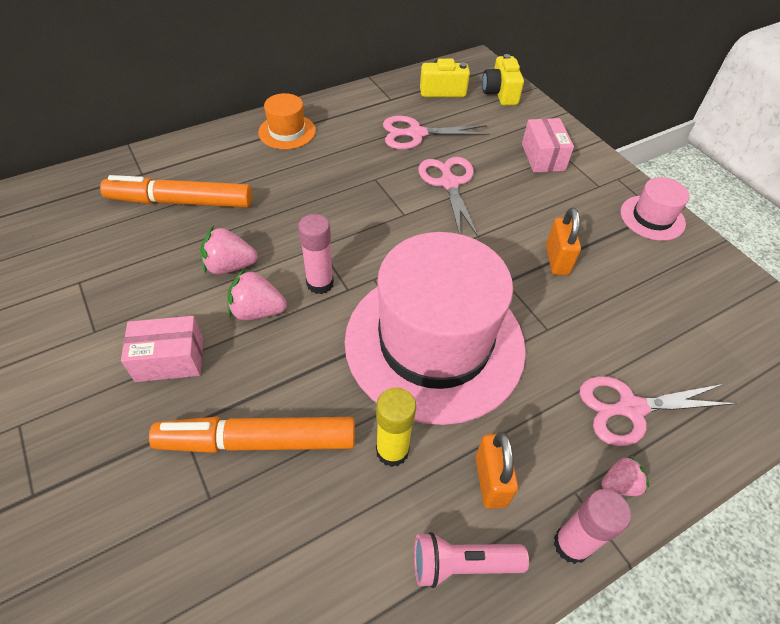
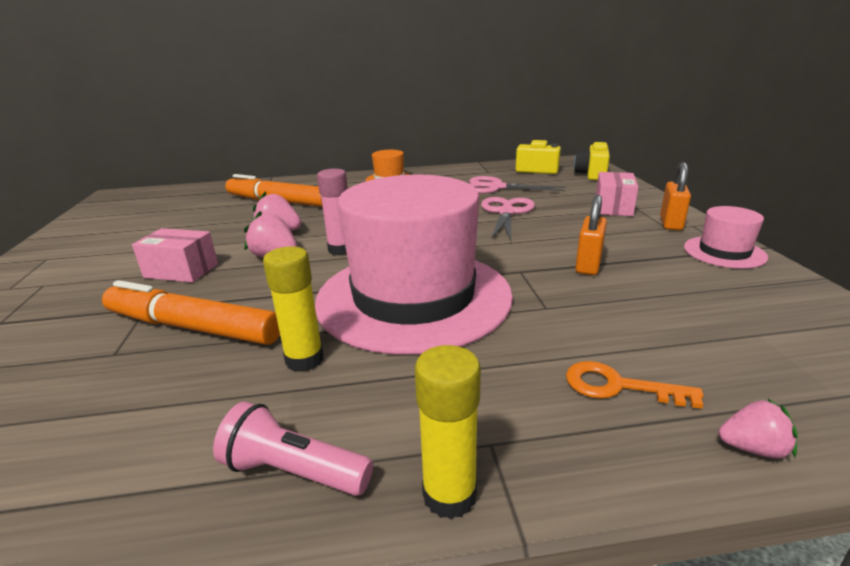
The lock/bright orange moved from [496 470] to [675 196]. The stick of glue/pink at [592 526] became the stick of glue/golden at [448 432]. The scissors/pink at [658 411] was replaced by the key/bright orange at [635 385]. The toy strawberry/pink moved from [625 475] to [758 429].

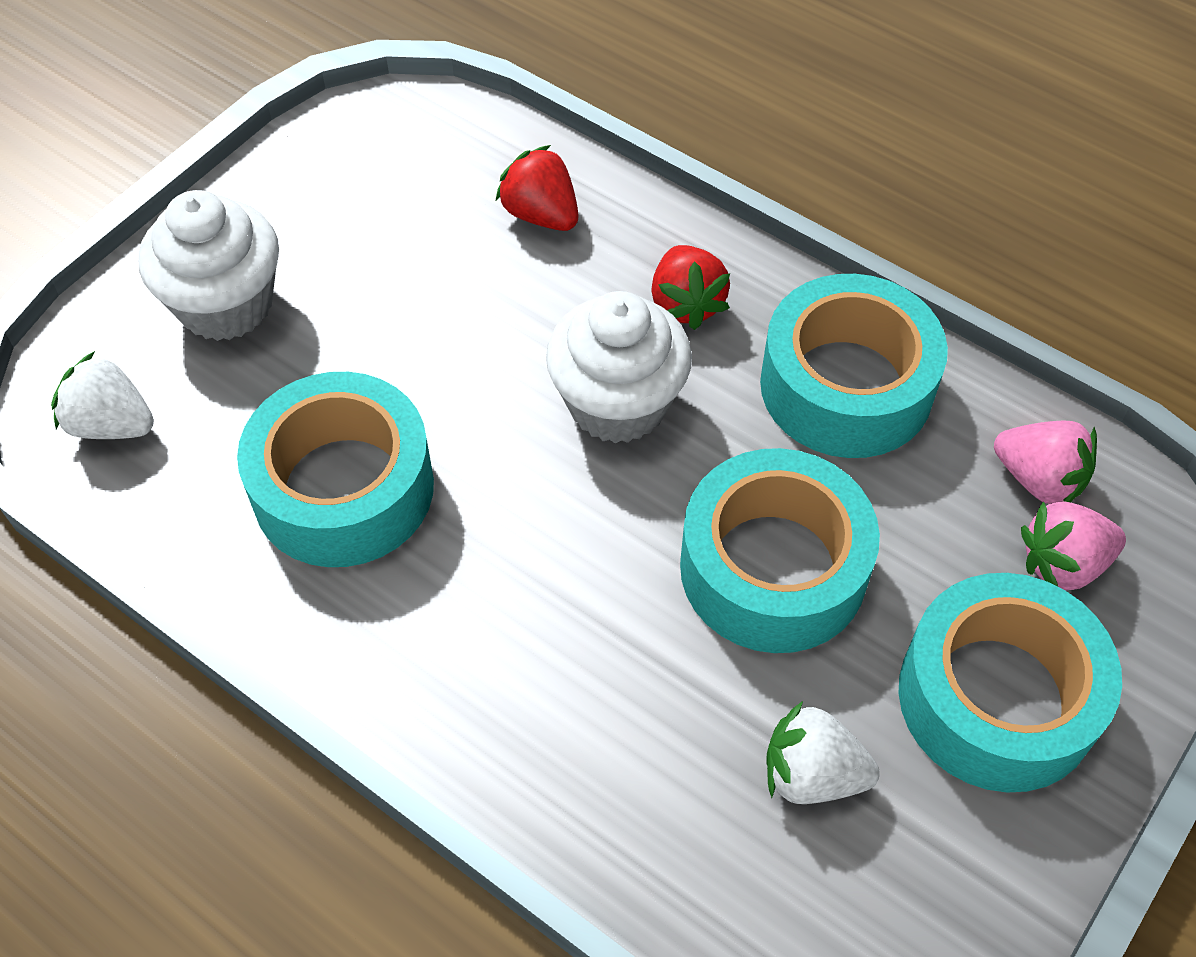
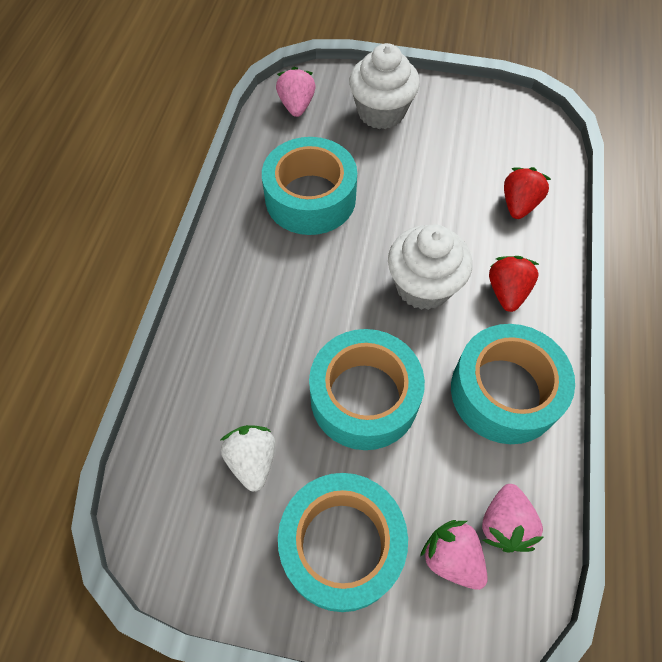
The toy strawberry/white at [102 395] became the toy strawberry/pink at [296 92]. The toy strawberry/crimson at [690 287] turned 135 degrees clockwise.

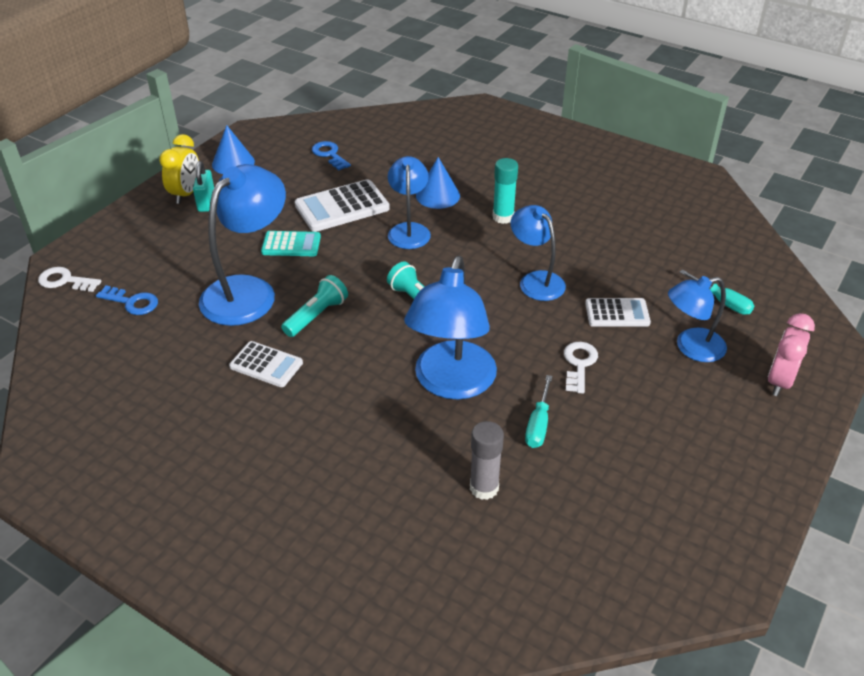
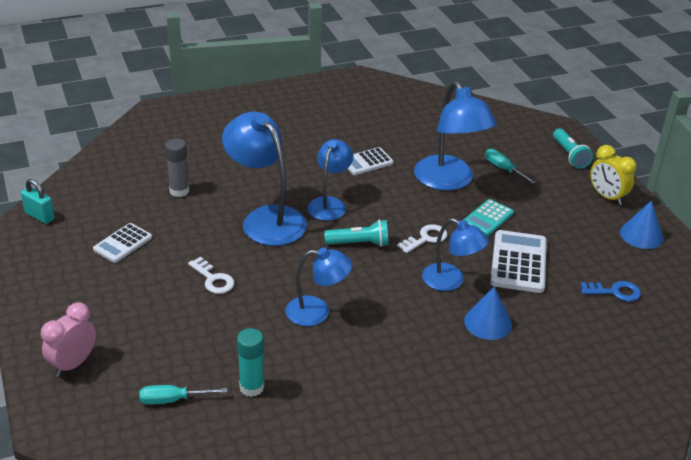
The key/white moved from [69 279] to [422 238]. The key/blue at [127 300] disappeared. The lock/aqua moved from [203 186] to [38 201]. The flashlight/aqua moved from [314 306] to [573 149]. The stick of glue/aqua moved from [505 191] to [250 362]. The screwdriver/aqua moved from [538 411] to [510 166]. The adding machine/white moved from [618 312] to [122 243]. The reading lamp/blue moved from [697 319] to [330 180]. The alarm clock/pink at [791 354] turned 120 degrees counterclockwise.

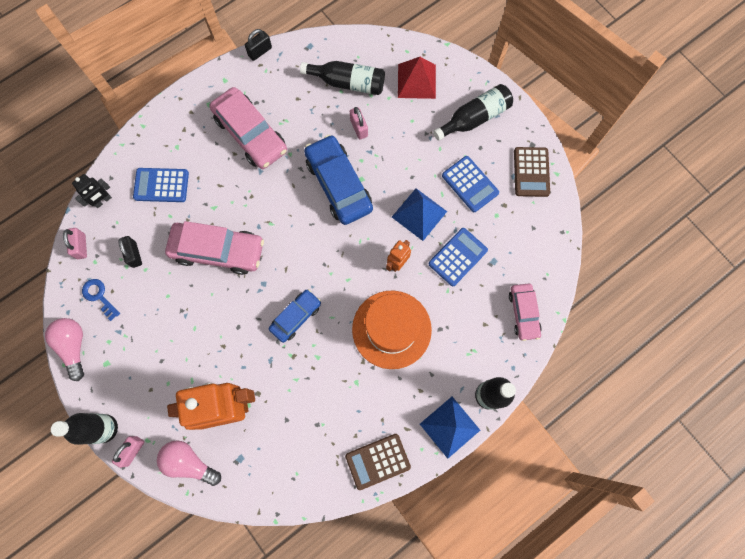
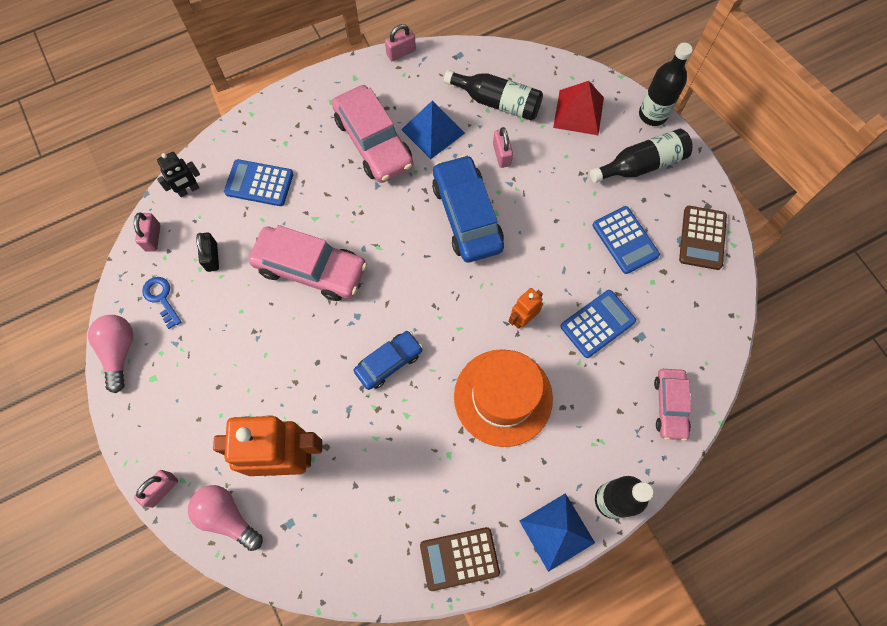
The flask/ebony moved from [84 429] to [666 84]. The lock/ebony at [258 45] became the lock/pink at [400 42]. The pyramid/blue moved from [419 214] to [433 130].

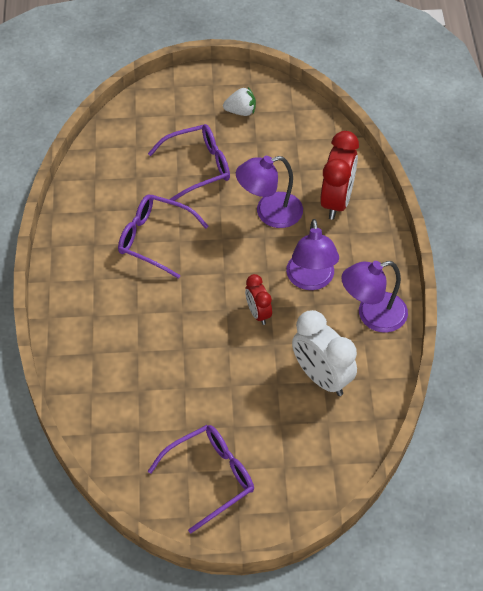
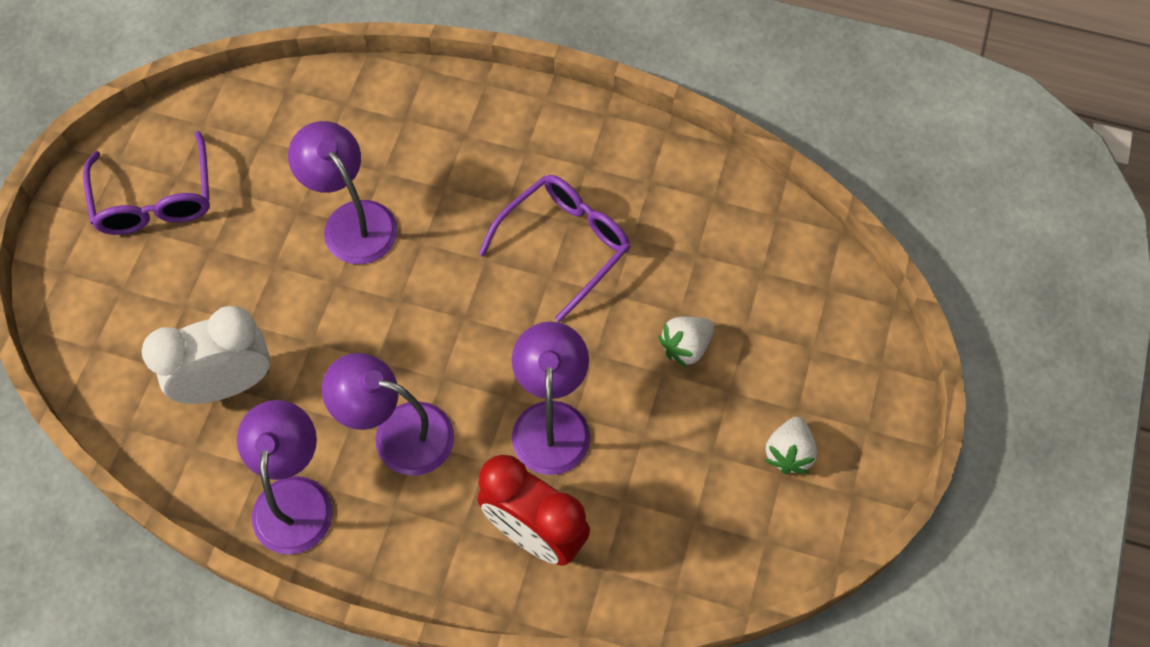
The spectacles/violet at [189 162] was replaced by the toy strawberry/white at [686 342]. The alarm clock/crimson at [258 299] disappeared. The reading lamp/violet at [343 192] appeared.

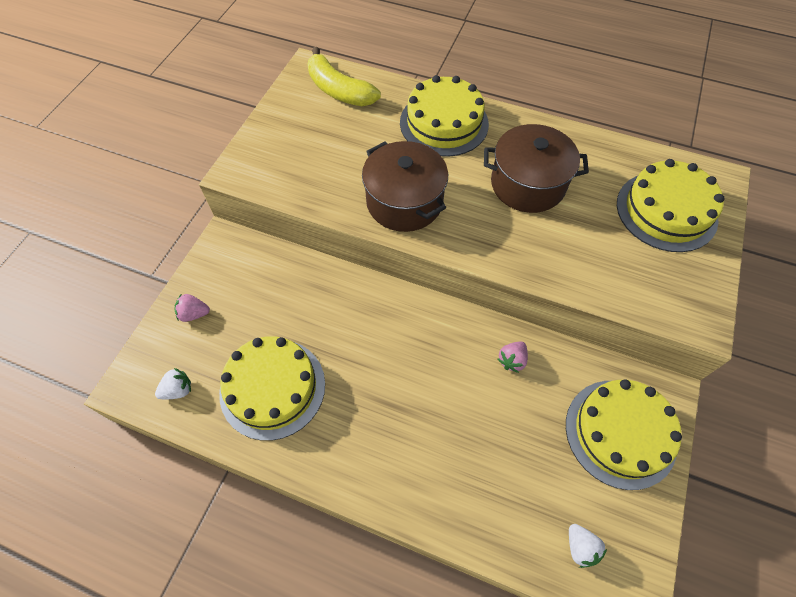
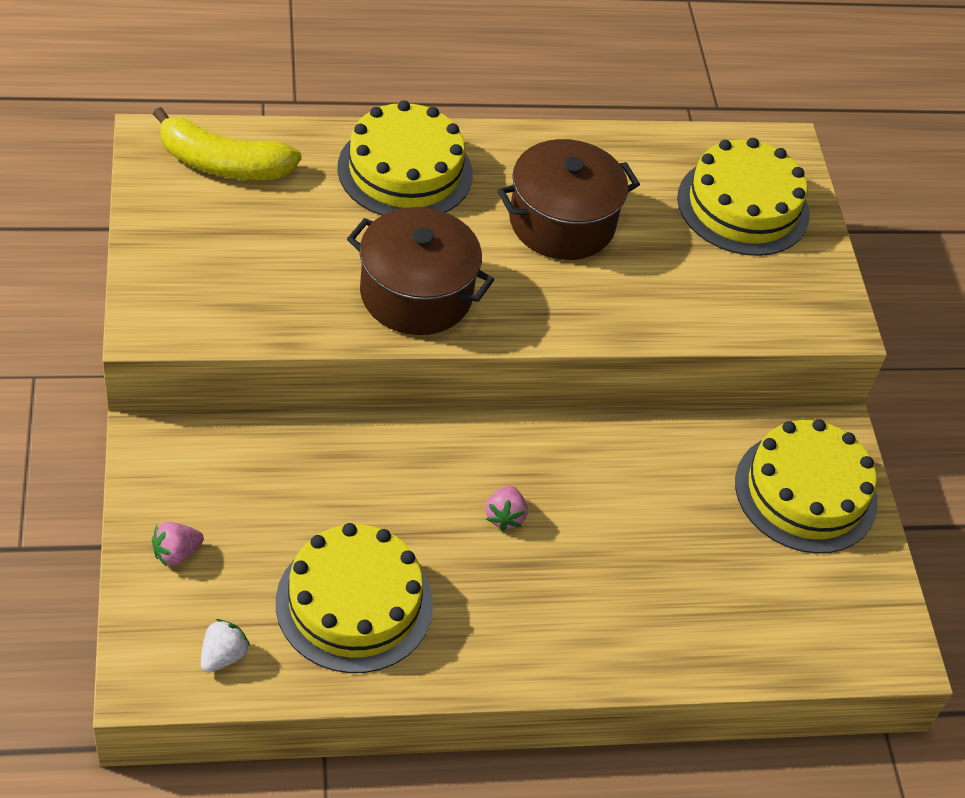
The toy strawberry/pink moved from [513 357] to [506 508]. The toy strawberry/white at [588 546] disappeared.

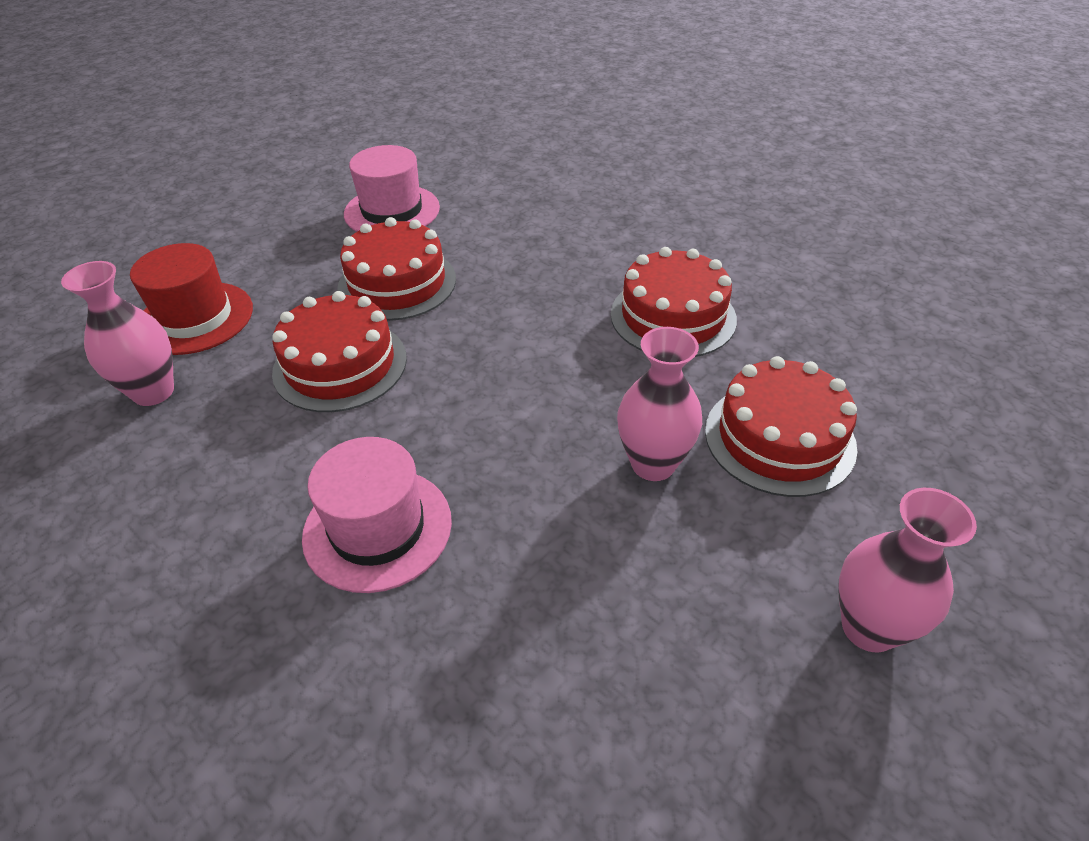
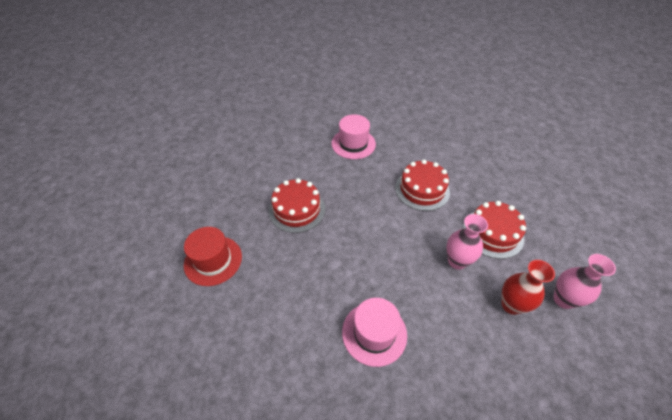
The vase/pink at [117 333] disappeared. The layer cake/crimson at [339 351] disappeared. The top hat/pink moved from [392 188] to [354 137]. The vase/crimson at [528 287] appeared.

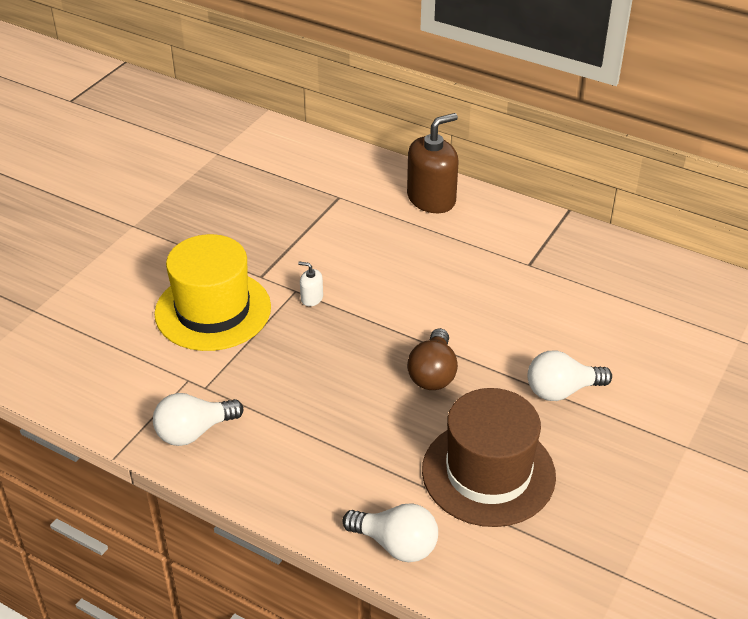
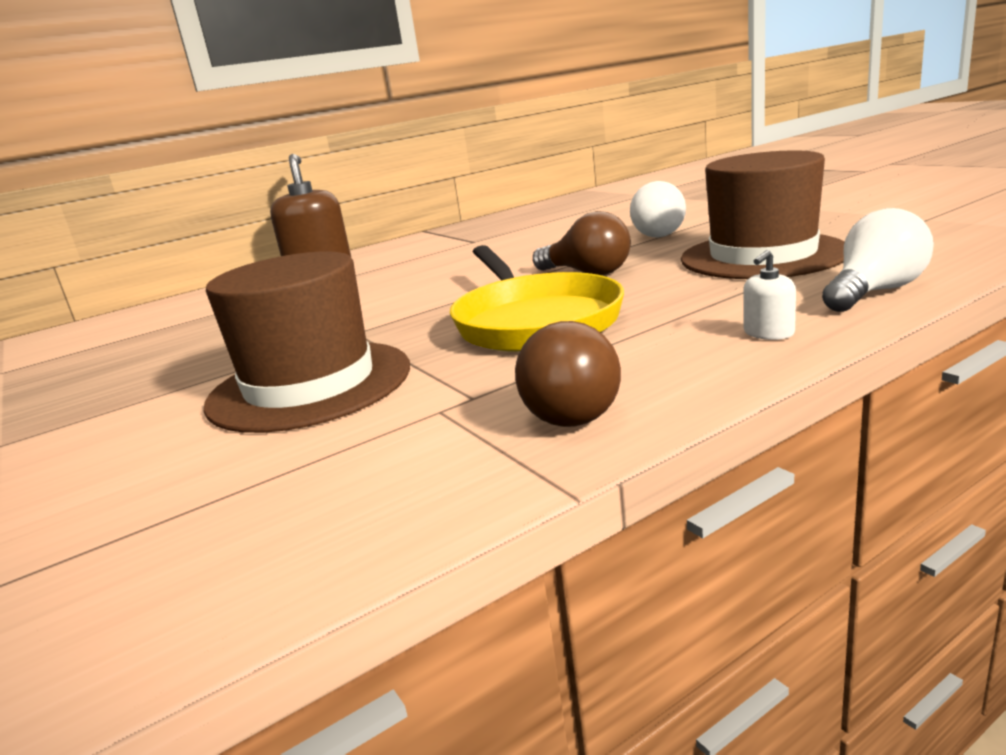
The light bulb/white at [198 419] became the light bulb/dark brown at [568 374]. The top hat/golden at [212 292] became the top hat/dark brown at [307 342]. The pump bottle/white moved from [310 283] to [769 295]. The frying pan/golden at [537 298] appeared.

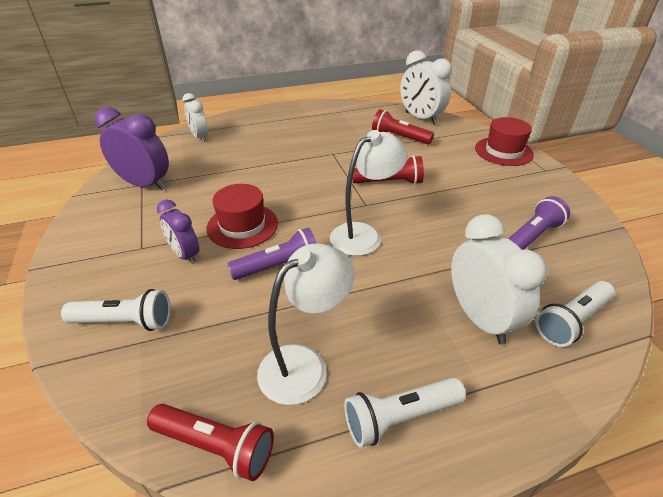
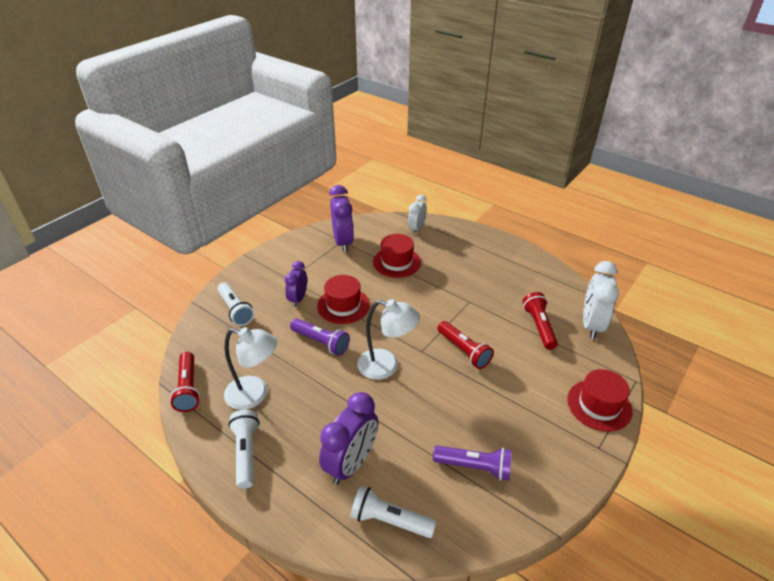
The flashlight/white at [405 413] turned 45 degrees clockwise. The alarm clock/white at [499 279] became the alarm clock/violet at [348 438]. The top hat/crimson at [397 256] appeared.

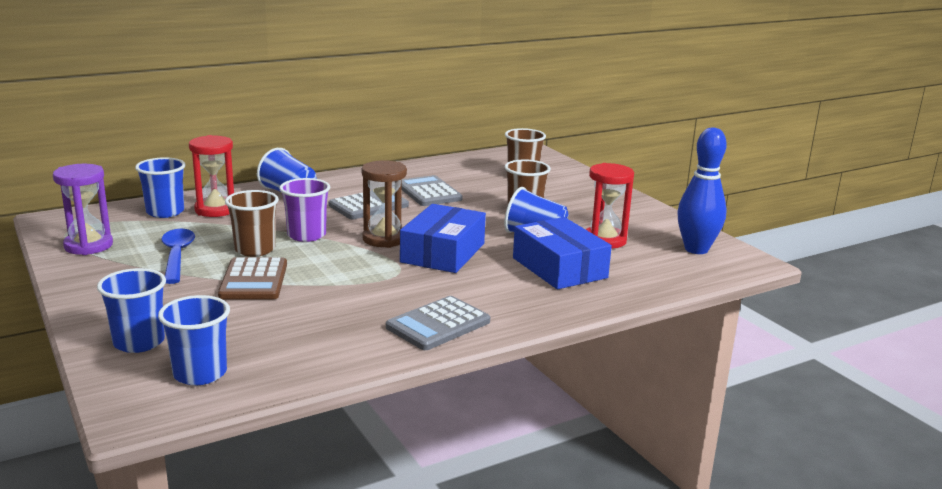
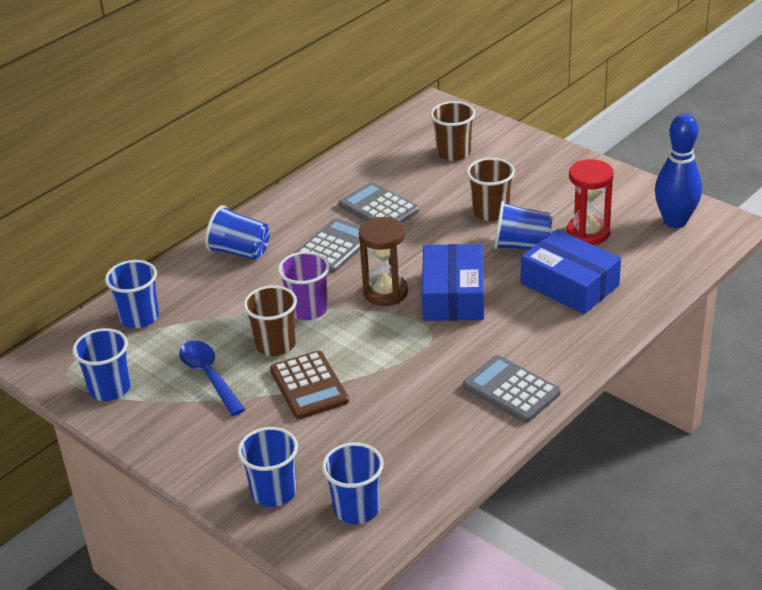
The sand timer/violet at [83 209] was replaced by the cup/blue at [101 364]. The sand timer/crimson at [211 176] disappeared. The adding machine/gray at [438 323] turned 105 degrees clockwise.

